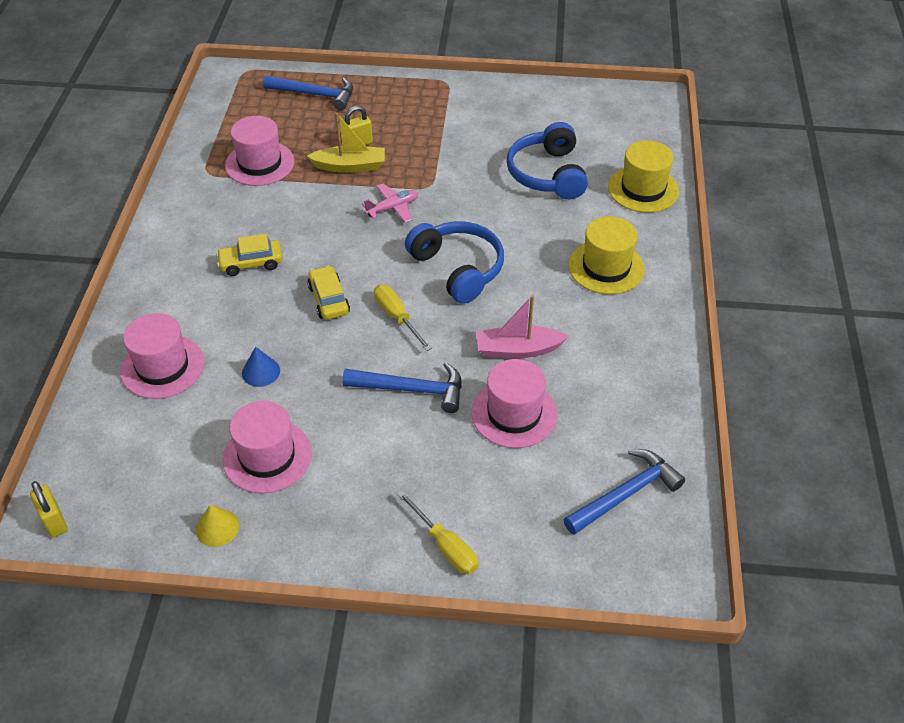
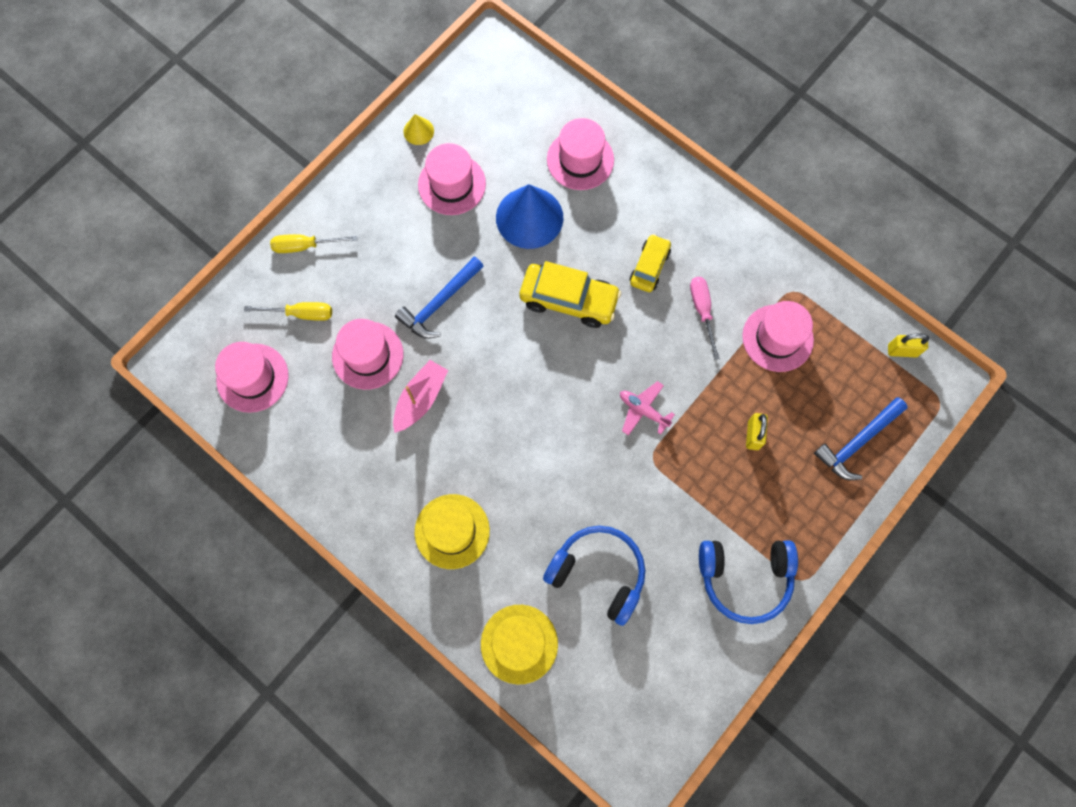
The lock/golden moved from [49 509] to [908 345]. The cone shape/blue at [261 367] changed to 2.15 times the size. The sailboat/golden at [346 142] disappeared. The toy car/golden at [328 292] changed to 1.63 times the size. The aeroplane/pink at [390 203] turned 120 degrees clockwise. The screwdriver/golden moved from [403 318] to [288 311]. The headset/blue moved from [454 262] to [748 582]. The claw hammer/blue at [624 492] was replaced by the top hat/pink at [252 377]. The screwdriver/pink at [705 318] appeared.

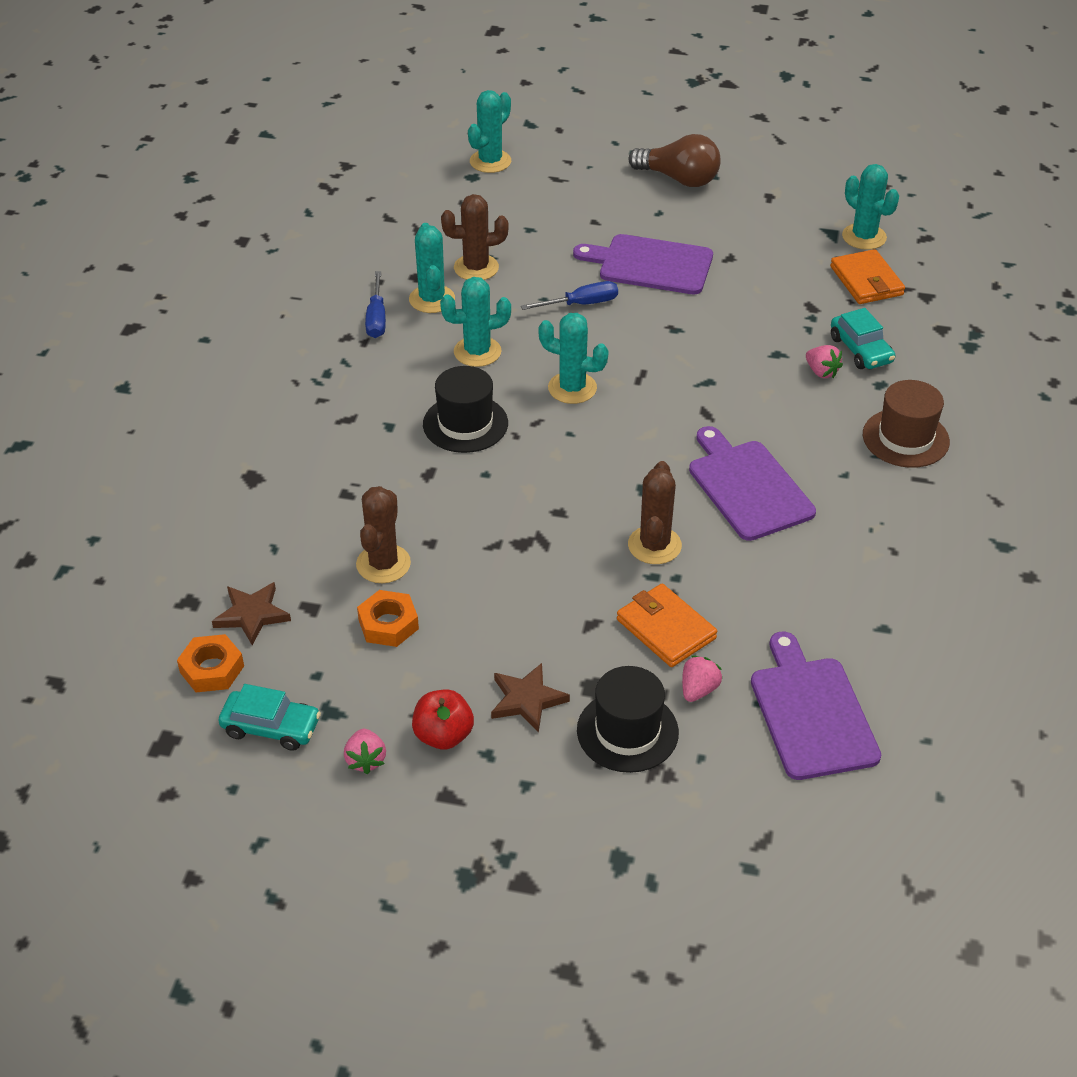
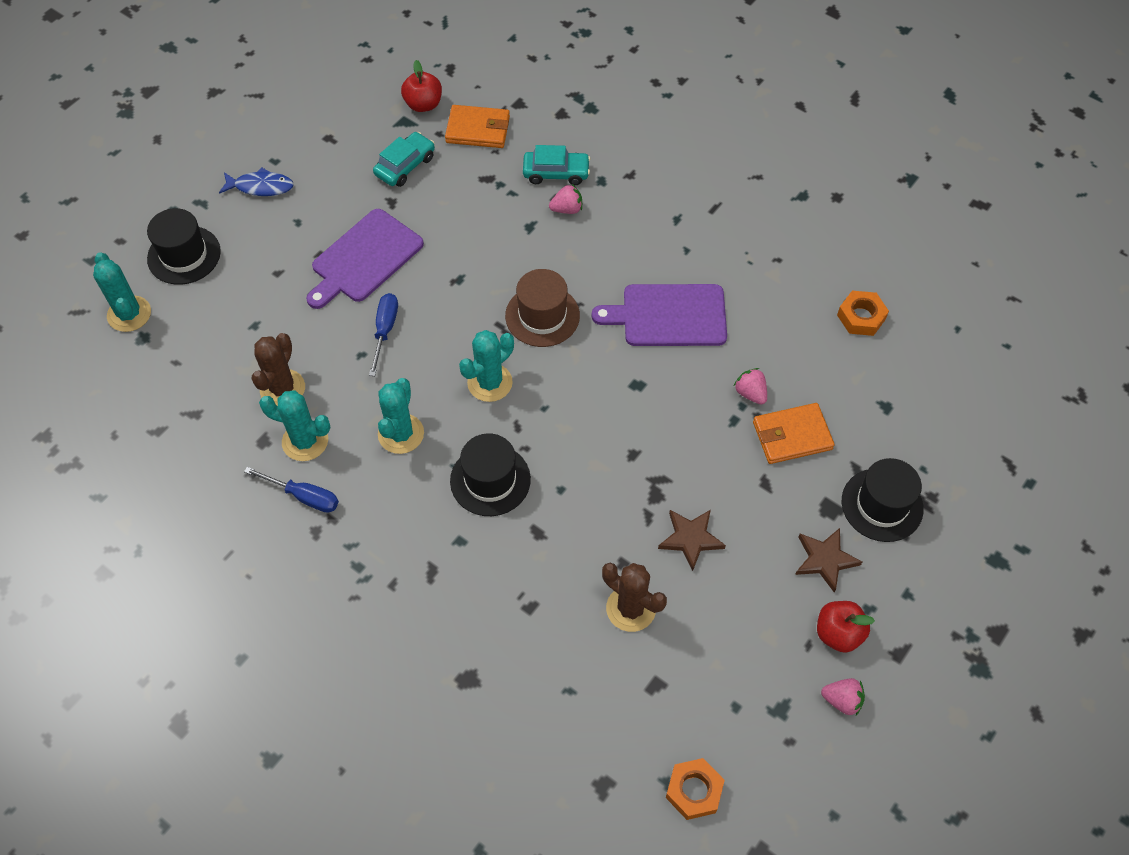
The five-pointed star/dark brown moved from [251 613] to [692 540]. The toy car/aqua moved from [269 717] to [404 159]. The hex nut/bright orange moved from [388 618] to [863 313]. The saguaro cactus/dark brown at [655 512] disappeared. The light bulb/dark brown at [675 160] was replaced by the toy fish/blue at [256 181]. The toy strawberry/pink moved from [702 678] to [750 386]. The bread board/violet at [816 706] disappeared. The saguaro cactus/aqua at [870 207] was replaced by the apple fruit/crimson at [421 86]. The top hat/dark brown moved from [906 424] to [542 308]. The top hat/ebony at [184 246] appeared.

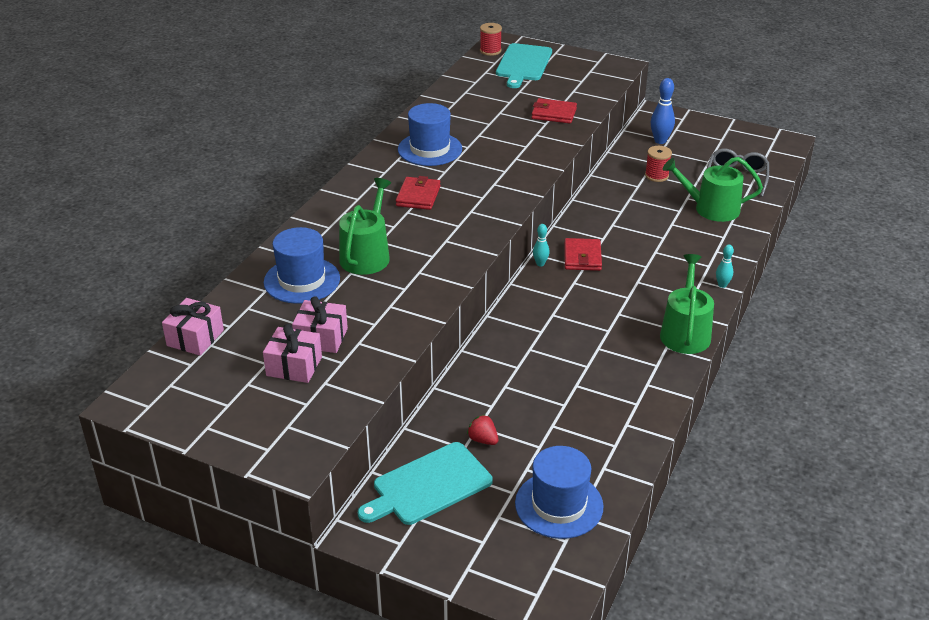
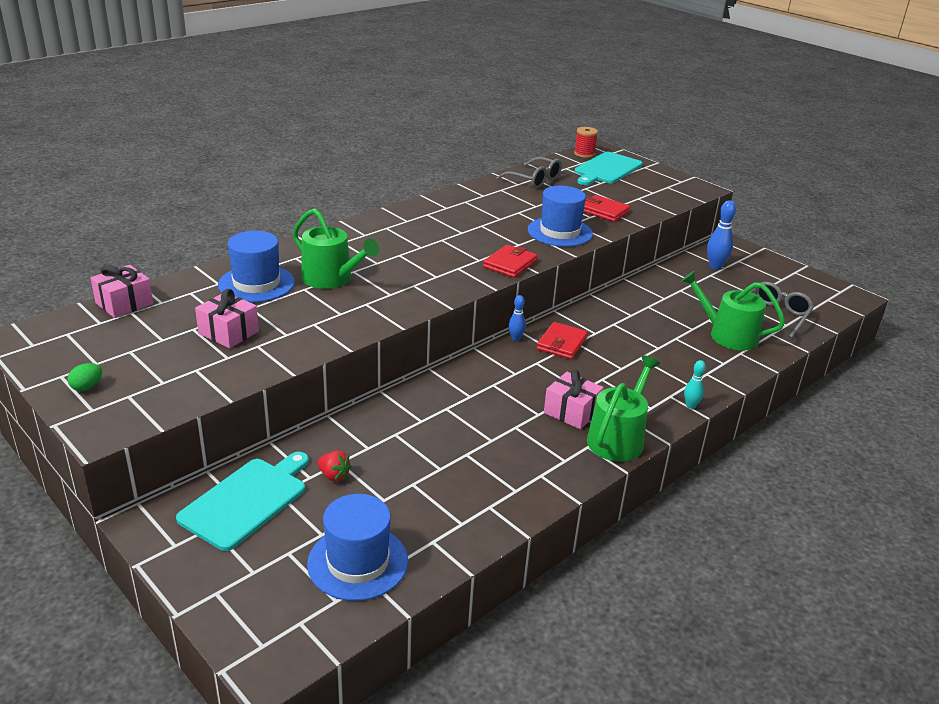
The wrapped gift/pink moved from [292 353] to [574 400]. The watering pot/leaf-green at [365 226] turned 90 degrees clockwise. The bread board/aqua at [425 483] turned 135 degrees clockwise. The card wallet/crimson moved from [418 193] to [510 261]. The top hat/blue moved from [430 134] to [560 216]. The toy strawberry/crimson at [482 429] turned 150 degrees clockwise. The skittle/aqua at [541 245] became the skittle/blue at [517 318]. The bobbin/crimson at [658 164] disappeared. The toy egg/leaf-green at [85 377] appeared. The spectacles/gray at [529 173] appeared.

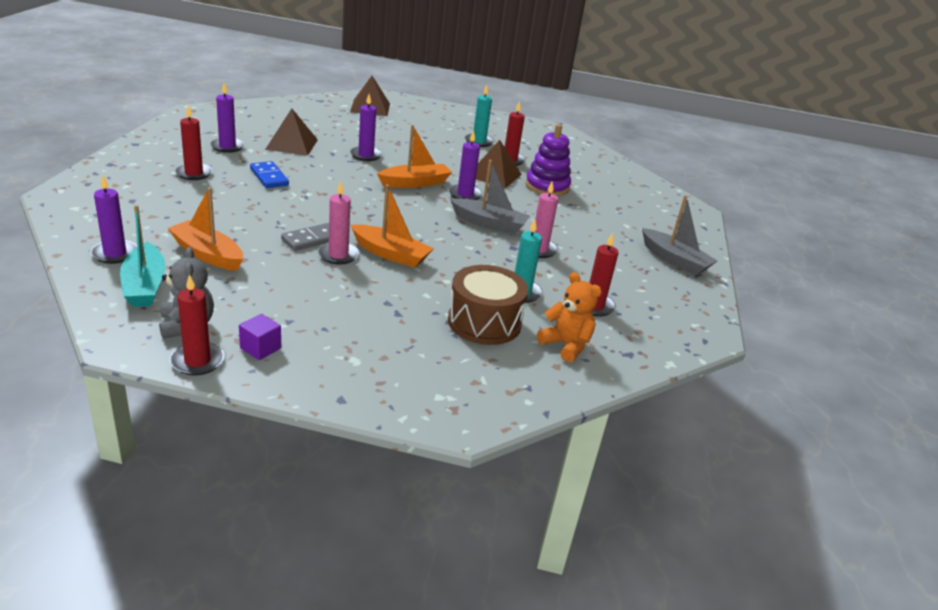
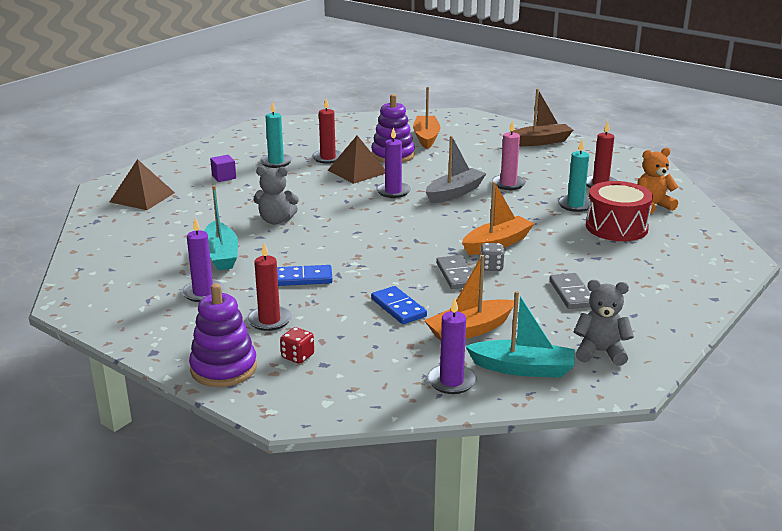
The wax candle/crimson at [197 325] disappeared. The solid cube/violet moved from [260 337] to [223 168]. The pyramid/dark brown at [291 132] was replaced by the sailboat/aqua at [221 227]. The wax candle/pink at [338 223] was replaced by the game die/gray at [492 257]. The wax candle/violet at [366 127] was replaced by the teddy bear/gray at [276 195]. The sailboat/bright orange moved from [414 156] to [427 118]. The toy drum/dark brown at [488 305] became the toy drum/crimson at [619 211]. The sailboat/gray at [679 235] became the sailboat/dark brown at [541 117]. The ring stacker/violet at [223 335] appeared. The game die/crimson at [297 345] appeared. The domino tile/blue at [399 305] appeared. The domino tile/gray at [570 291] appeared.

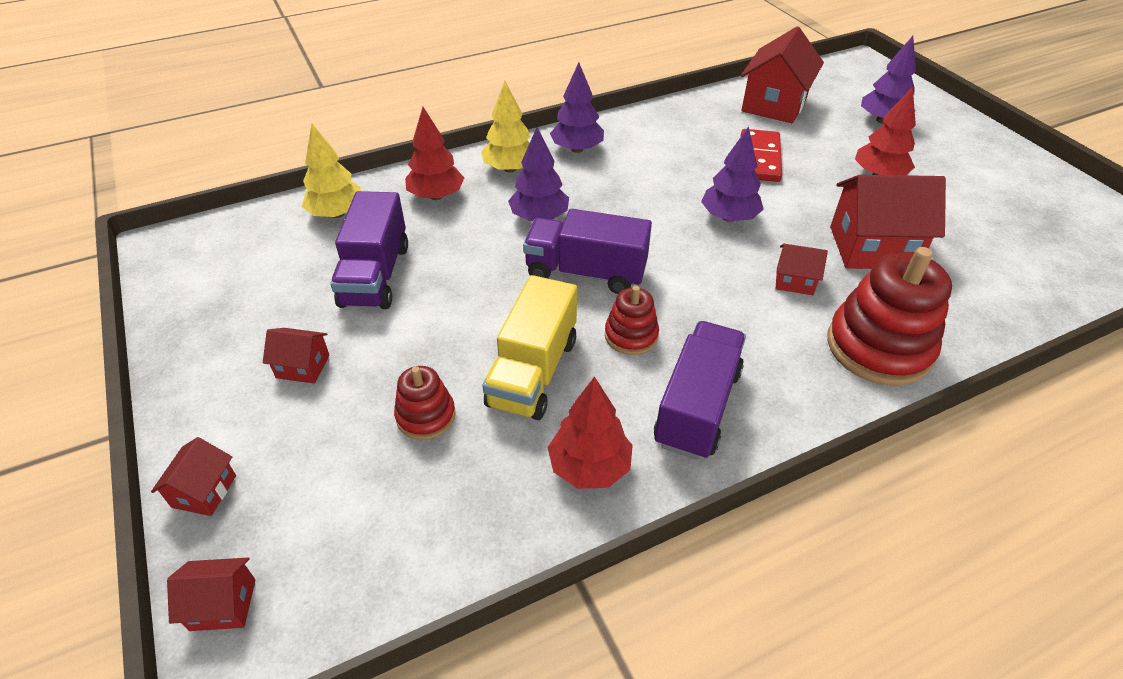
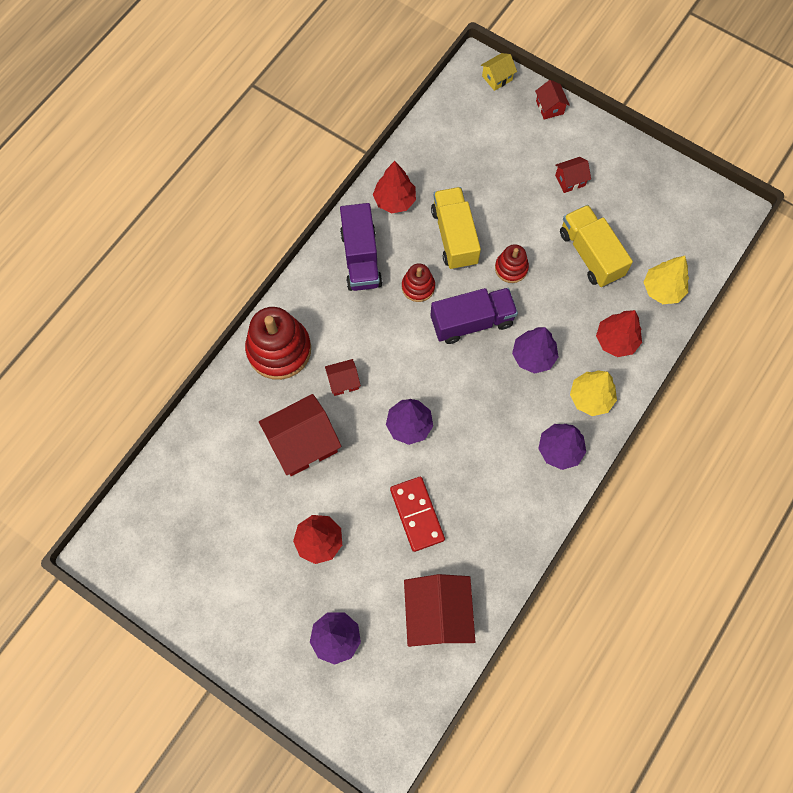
The cottage/crimson at [211 594] became the cottage/golden at [499 72]. The lorry/violet at [369 250] became the lorry/golden at [596 246]. The ring stacker/crimson moved from [425 403] to [512 263].

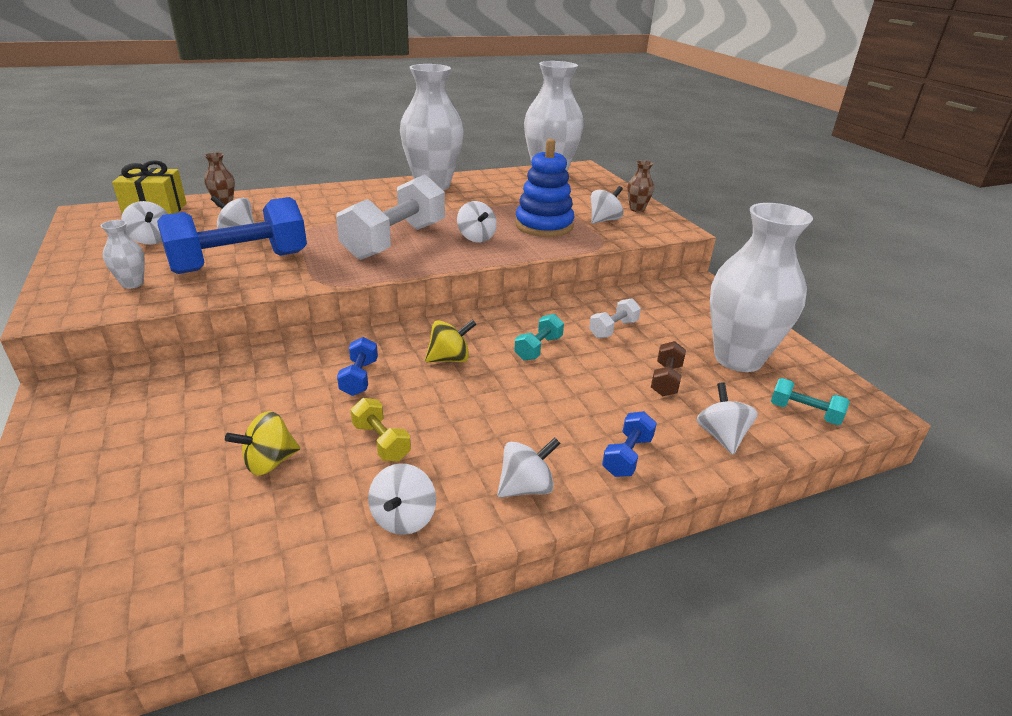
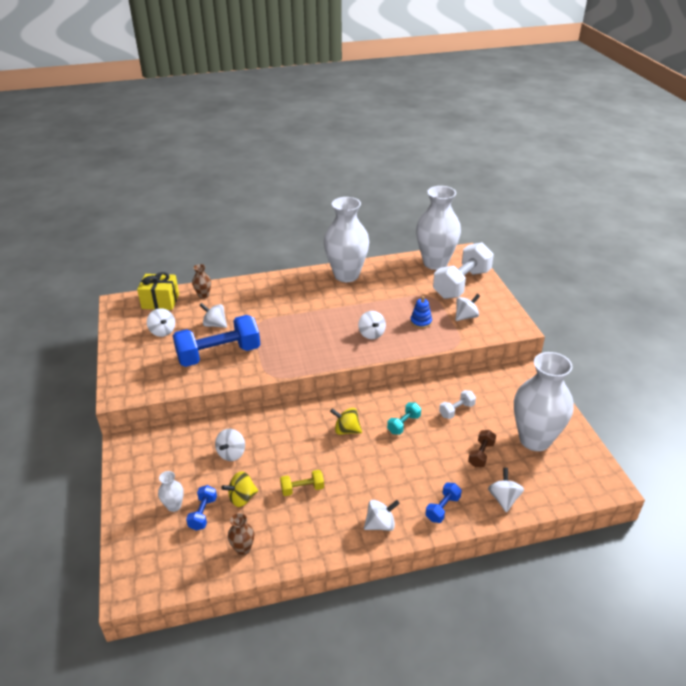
The vase/white moved from [123 254] to [171 491]. The free weight/white moved from [390 217] to [463 270]. The free weight/blue moved from [357 366] to [201 507]. The free weight/golden at [381 429] turned 75 degrees counterclockwise. The toy top/white moved from [402 499] to [230 445]. The toy top/golden at [451 341] turned 150 degrees counterclockwise. The ring stacker/blue at [544 188] changed to 0.52 times the size. The vase/dark brown moved from [640 186] to [241 534]. The free weight/aqua at [810 401] disappeared.

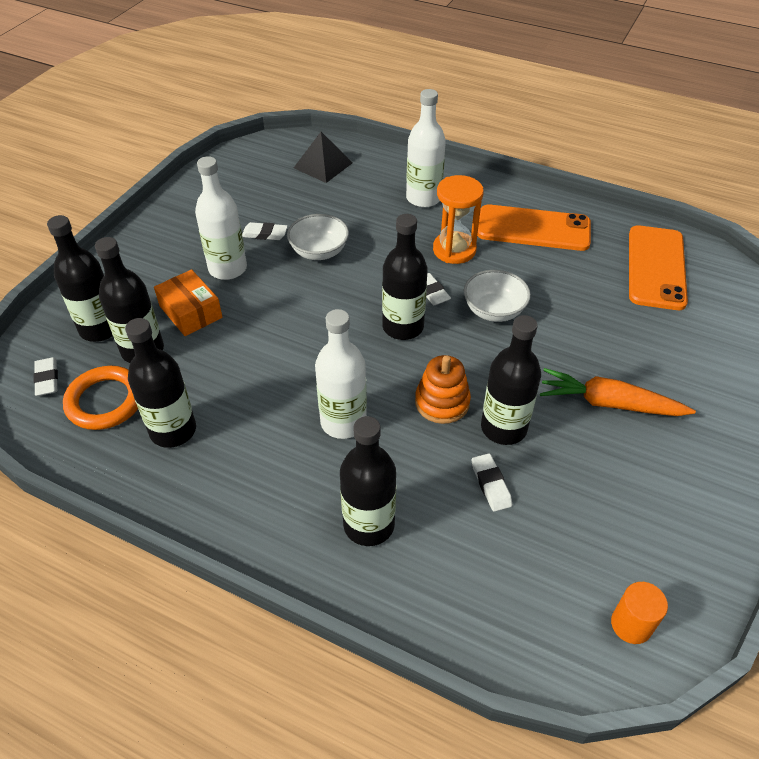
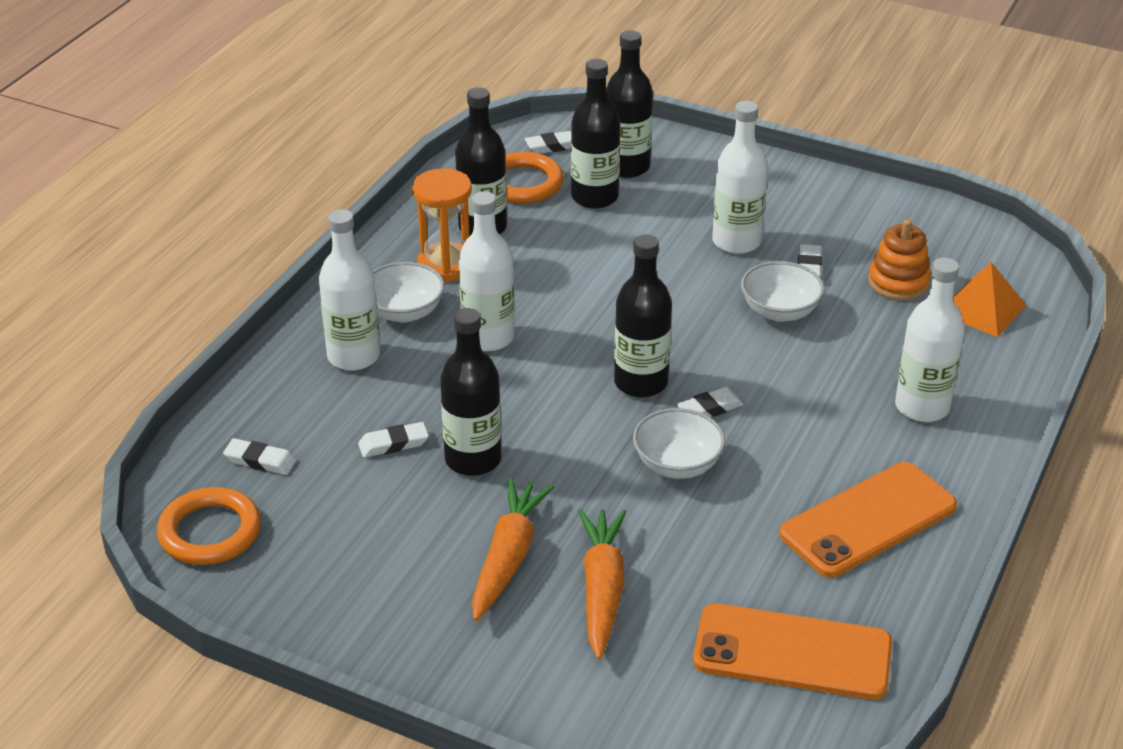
The parcel/bright orange at [188 302] disappeared. The pyramid/ebony at [323 157] became the pyramid/bright orange at [989 299]. The flask/ebony at [368 481] became the flask/white at [349 290]. The ring stacker/bright orange moved from [443 389] to [899 259]. The sand timer/bright orange moved from [458 219] to [442 225]. The mobile phone/bright orange at [534 227] turned 45 degrees clockwise. The solid cylinder/bright orange at [639 613] was replaced by the torus/bright orange at [209 526]. The gum eraser/white at [259 456] appeared. The deep dish/white at [409 292] appeared. The carrot/bright orange at [602 584] appeared.

